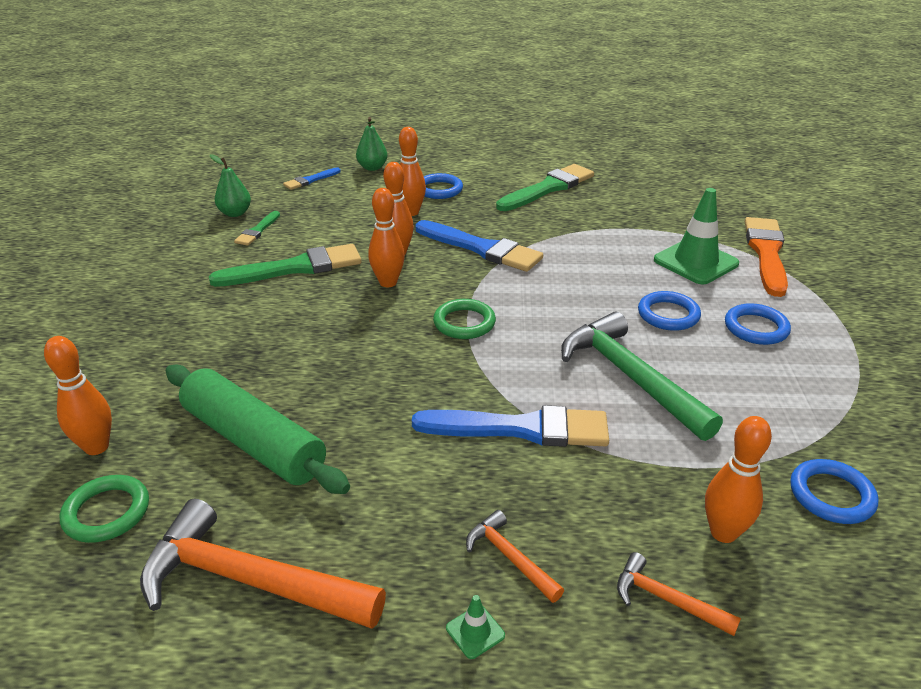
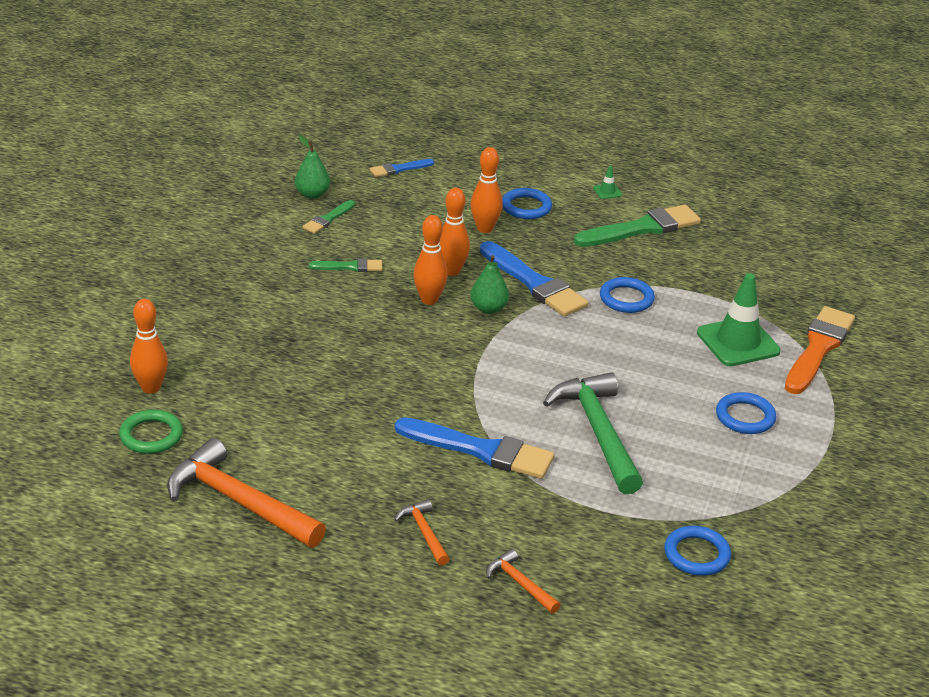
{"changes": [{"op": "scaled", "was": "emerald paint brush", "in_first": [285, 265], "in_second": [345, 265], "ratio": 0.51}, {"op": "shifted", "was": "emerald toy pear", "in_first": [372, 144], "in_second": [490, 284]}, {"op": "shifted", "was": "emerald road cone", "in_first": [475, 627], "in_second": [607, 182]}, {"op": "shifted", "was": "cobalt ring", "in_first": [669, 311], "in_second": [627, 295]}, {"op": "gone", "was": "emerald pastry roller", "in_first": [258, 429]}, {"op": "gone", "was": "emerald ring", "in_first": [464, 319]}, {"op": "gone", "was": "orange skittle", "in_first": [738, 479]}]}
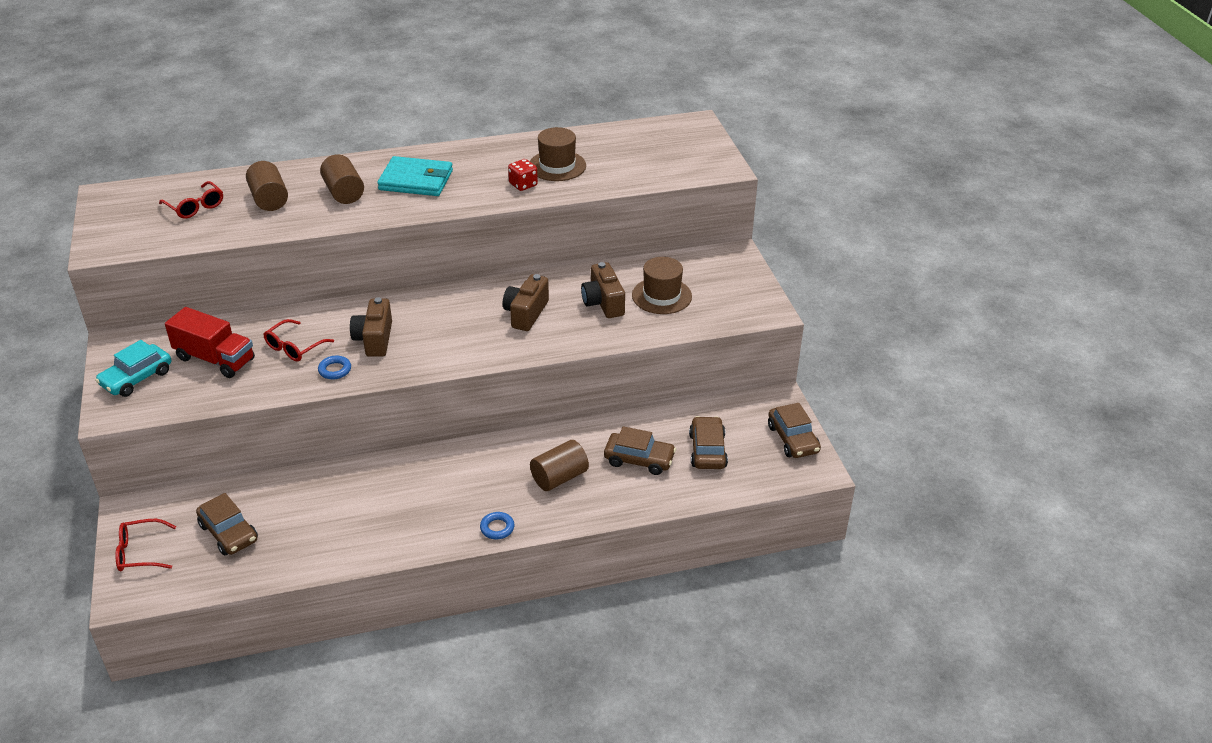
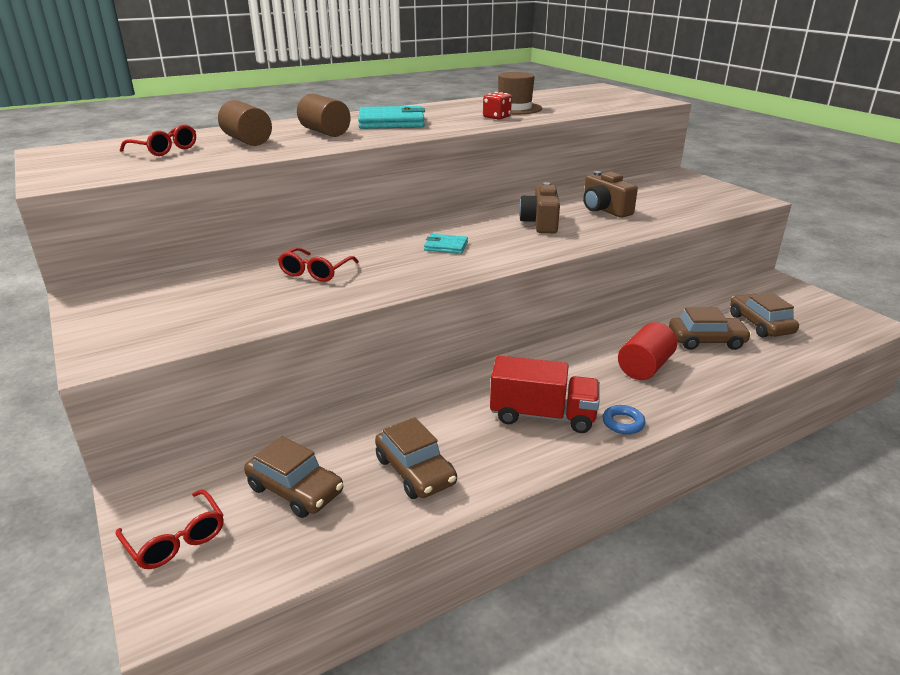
{"changes": [{"op": "rotated", "was": "red spectacles", "in_first": [145, 545], "in_second": [169, 529], "clockwise": -105}, {"op": "shifted", "was": "dark brown automobile", "in_first": [794, 430], "in_second": [416, 458]}, {"op": "new", "now": "teal wallet", "in_second": [446, 244]}, {"op": "shifted", "was": "red truck", "in_first": [210, 342], "in_second": [545, 394]}, {"op": "repainted", "was": "dark brown cylinder shape", "now": "red cylinder shape", "in_first": [559, 465], "in_second": [647, 351]}, {"op": "gone", "was": "teal automobile", "in_first": [133, 368]}, {"op": "gone", "was": "cobalt ring", "in_first": [334, 367]}, {"op": "gone", "was": "dark brown photo camera", "in_first": [371, 327]}, {"op": "gone", "was": "dark brown tall hat", "in_first": [662, 285]}]}
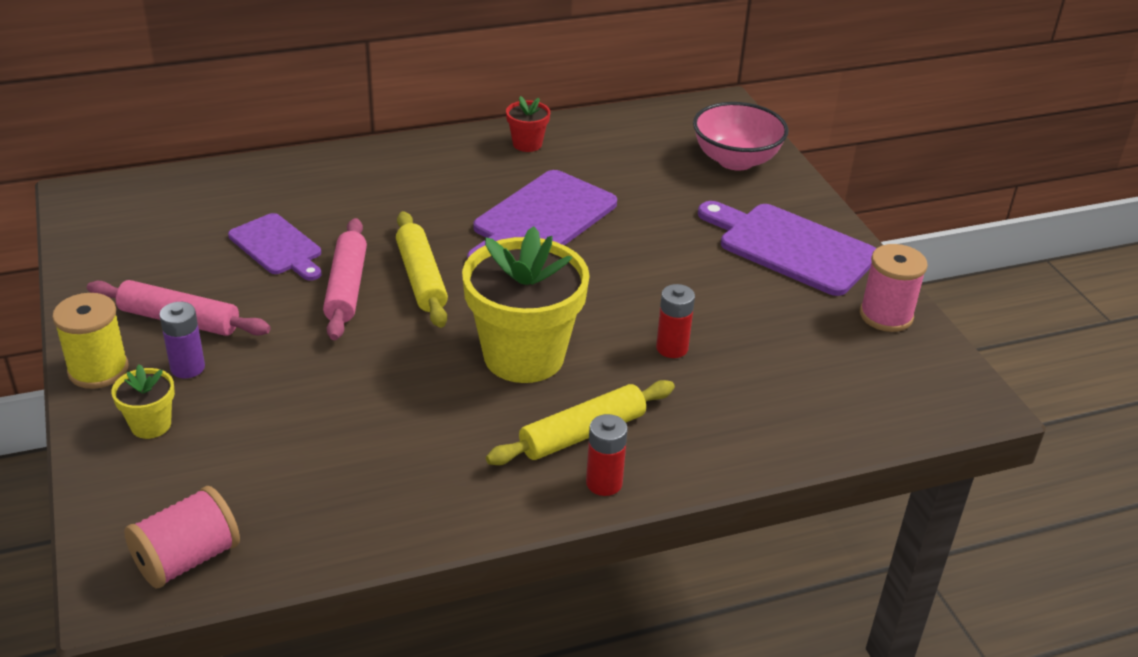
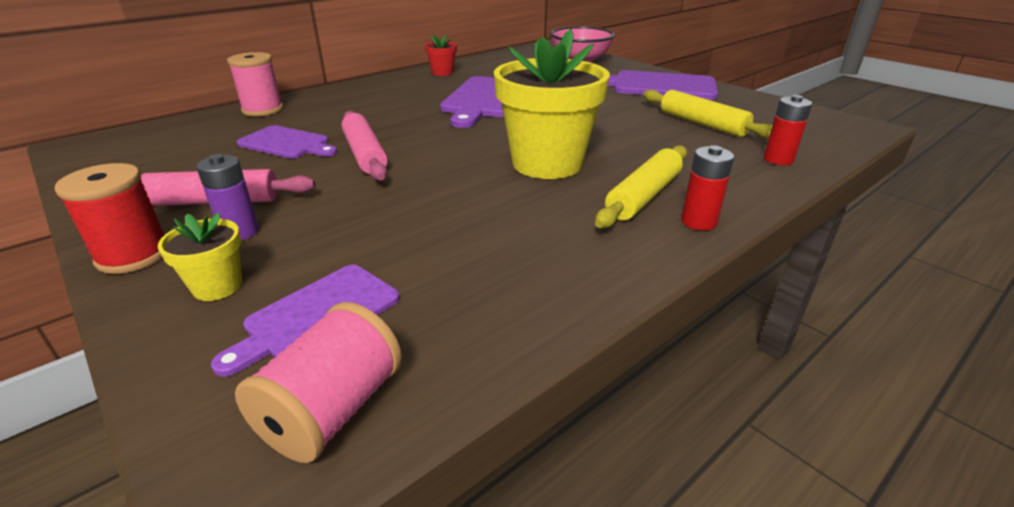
{"changes": [{"op": "repainted", "was": "golden reel of thread", "now": "red reel of thread", "in_first": [90, 341], "in_second": [109, 218]}, {"op": "new", "now": "purple chopping board", "in_second": [305, 321]}, {"op": "shifted", "was": "pink reel of thread", "in_first": [894, 288], "in_second": [255, 84]}, {"op": "shifted", "was": "golden pastry roller", "in_first": [422, 269], "in_second": [707, 114]}, {"op": "shifted", "was": "red battery", "in_first": [675, 321], "in_second": [788, 130]}]}
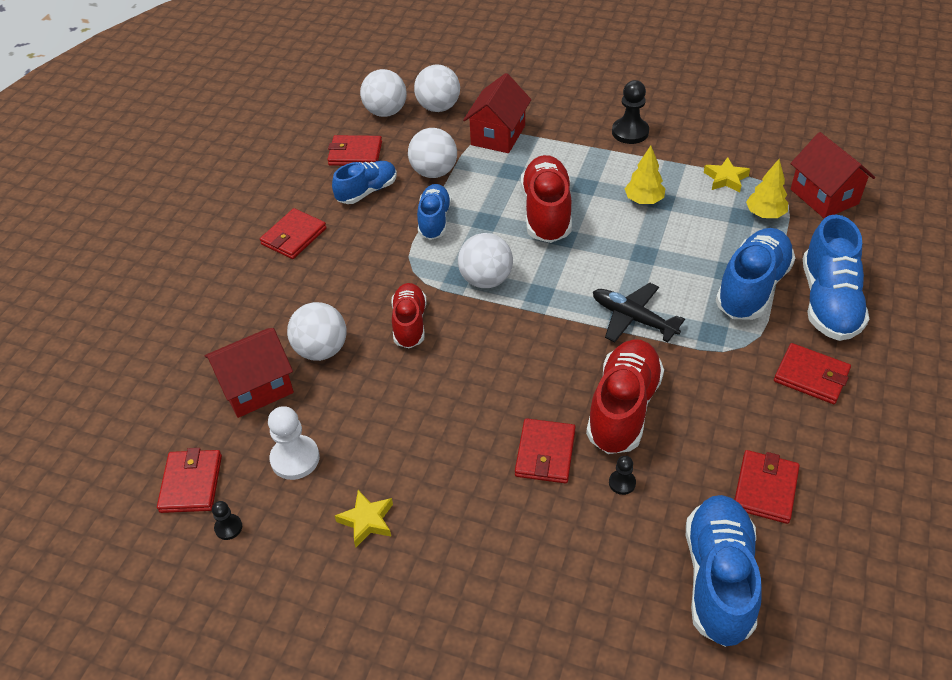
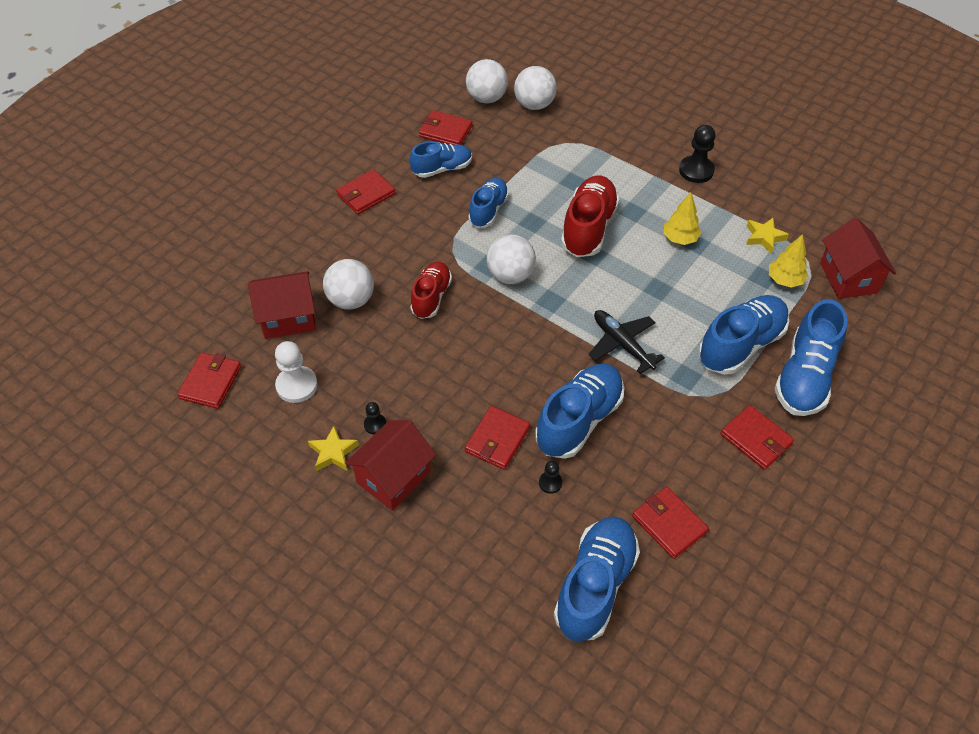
{"changes": [{"op": "shifted", "was": "red cottage", "in_first": [497, 113], "in_second": [390, 465]}, {"op": "shifted", "was": "jet-black chess pawn", "in_first": [227, 520], "in_second": [375, 418]}, {"op": "repainted", "was": "red sneaker", "now": "cobalt sneaker", "in_first": [625, 396], "in_second": [579, 411]}, {"op": "rotated", "was": "red wallet", "in_first": [767, 487], "in_second": [670, 523], "clockwise": -75}, {"op": "gone", "was": "pure white sphere", "in_first": [432, 153]}]}
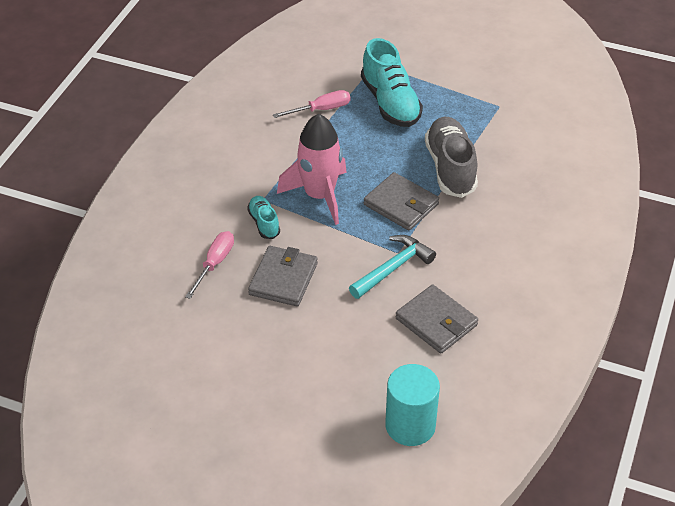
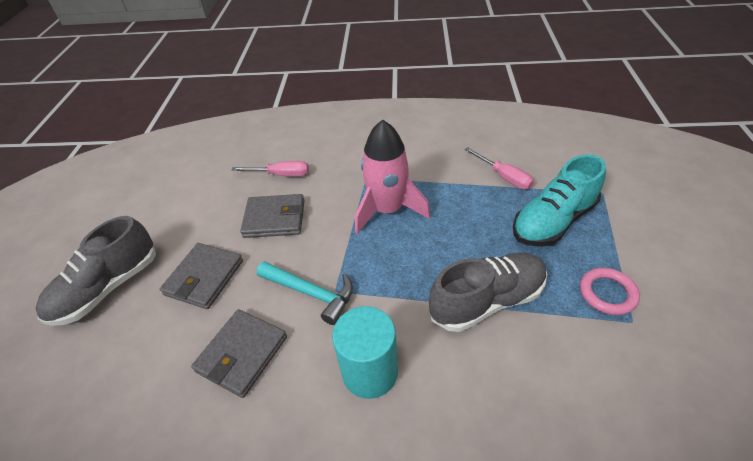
{"changes": [{"op": "new", "now": "ash-grey sneaker", "in_second": [95, 271]}, {"op": "shifted", "was": "ash-grey wallet", "in_first": [401, 201], "in_second": [201, 276]}, {"op": "shifted", "was": "teal cylinder shape", "in_first": [412, 405], "in_second": [365, 352]}, {"op": "new", "now": "pink ring", "in_second": [610, 291]}, {"op": "gone", "was": "teal sneaker", "in_first": [263, 217]}]}
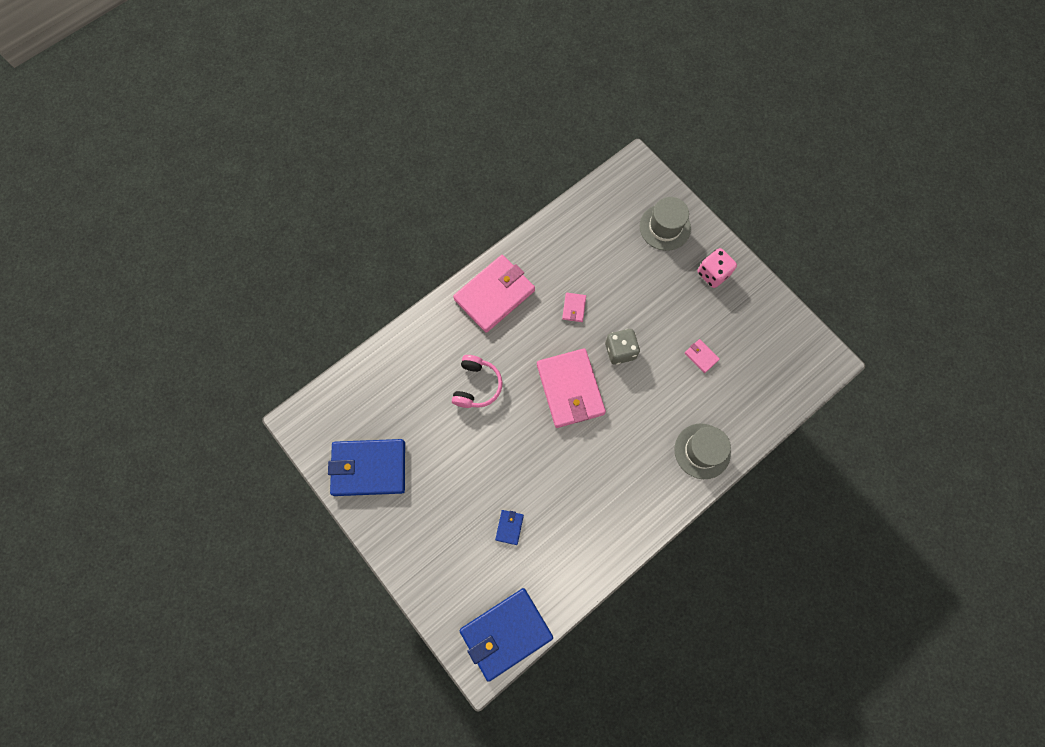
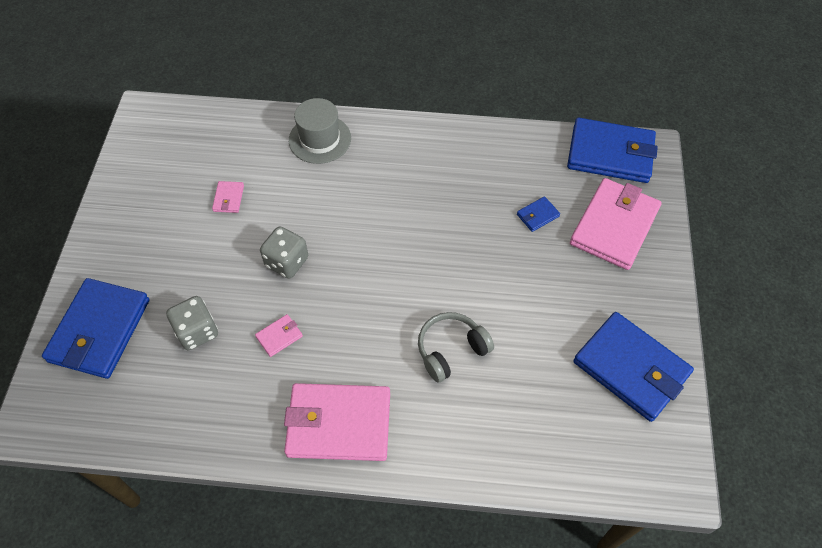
{"changes": [{"op": "swapped", "was": "ash-grey tall hat", "now": "cobalt wallet", "in_first": [665, 224], "in_second": [95, 328]}, {"op": "new", "now": "ash-grey dice", "in_second": [192, 323]}, {"op": "repainted", "was": "pink over-ear headphones", "now": "ash-grey over-ear headphones", "in_first": [477, 381], "in_second": [456, 347]}, {"op": "shifted", "was": "pink wallet", "in_first": [571, 388], "in_second": [616, 224]}, {"op": "gone", "was": "pink dice", "in_first": [717, 268]}]}
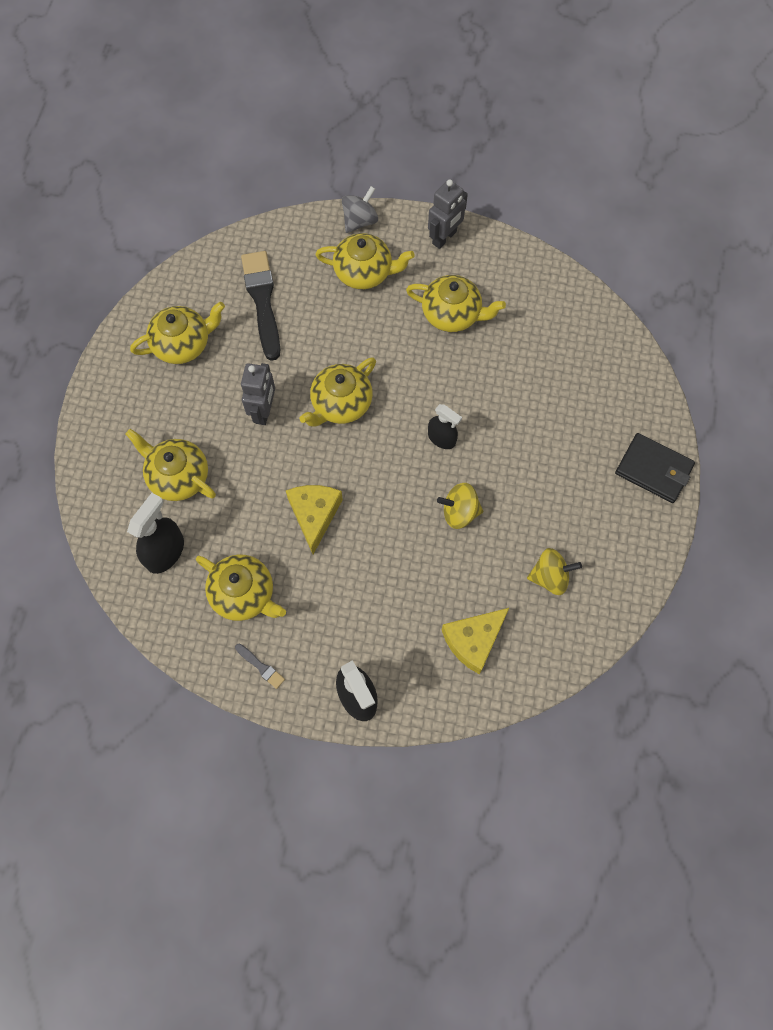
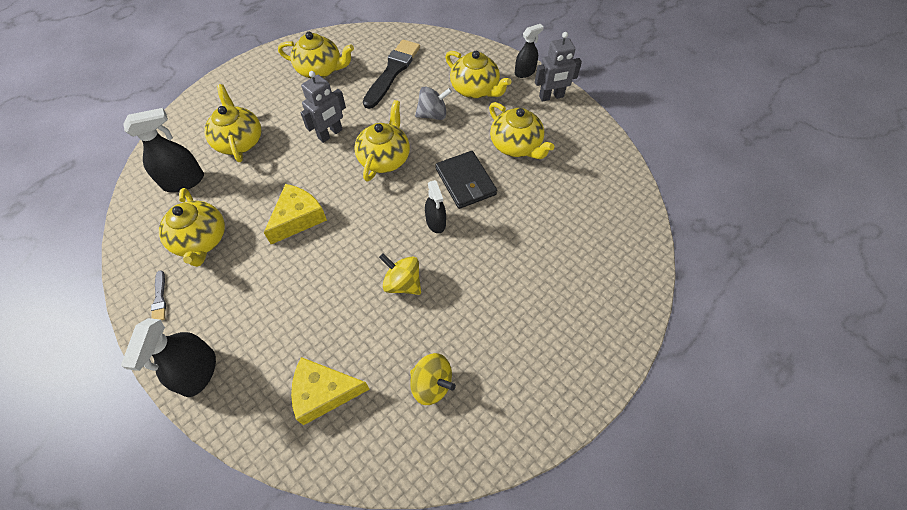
{"changes": [{"op": "rotated", "was": "golden teapot", "in_first": [338, 392], "in_second": [382, 141], "clockwise": 120}, {"op": "shifted", "was": "ash-grey whirligig", "in_first": [360, 209], "in_second": [433, 103]}, {"op": "shifted", "was": "jet-black wallet", "in_first": [655, 468], "in_second": [466, 180]}, {"op": "new", "now": "jet-black spray cleaner", "in_second": [529, 51]}]}
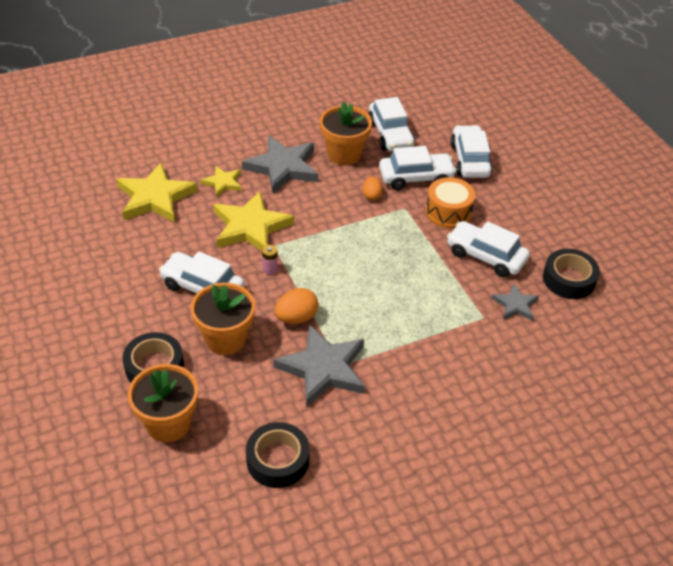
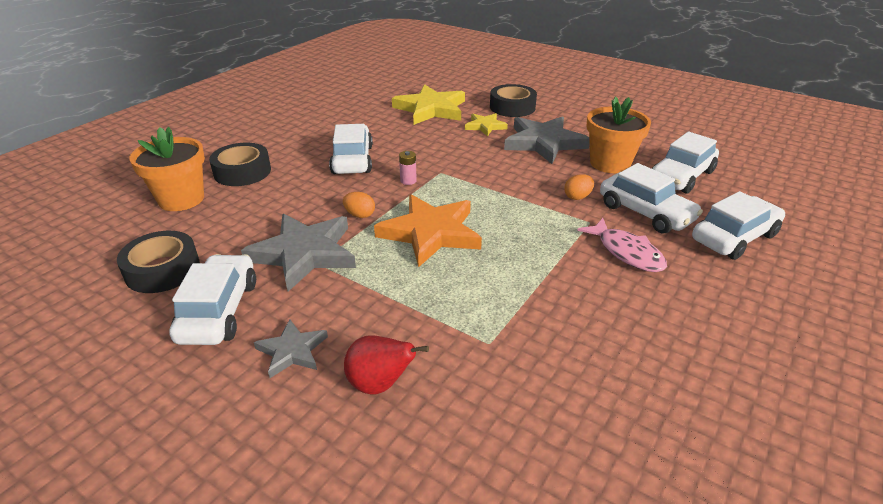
{"changes": [{"op": "shifted", "was": "pure white automobile", "in_first": [488, 249], "in_second": [212, 299]}, {"op": "shifted", "was": "ash-grey star shape", "in_first": [515, 302], "in_second": [291, 348]}, {"op": "scaled", "was": "orange egg shape", "in_first": [297, 306], "in_second": [359, 205], "ratio": 0.65}, {"op": "new", "now": "red toy pear", "in_second": [386, 365]}, {"op": "new", "now": "orange star shape", "in_second": [428, 230]}, {"op": "shifted", "was": "jet-black roll of tape", "in_first": [571, 274], "in_second": [513, 100]}, {"op": "swapped", "was": "orange snare drum", "now": "pink fish", "in_first": [450, 203], "in_second": [622, 245]}, {"op": "gone", "was": "orange potted plant", "in_first": [223, 319]}, {"op": "gone", "was": "golden star shape", "in_first": [253, 221]}]}
